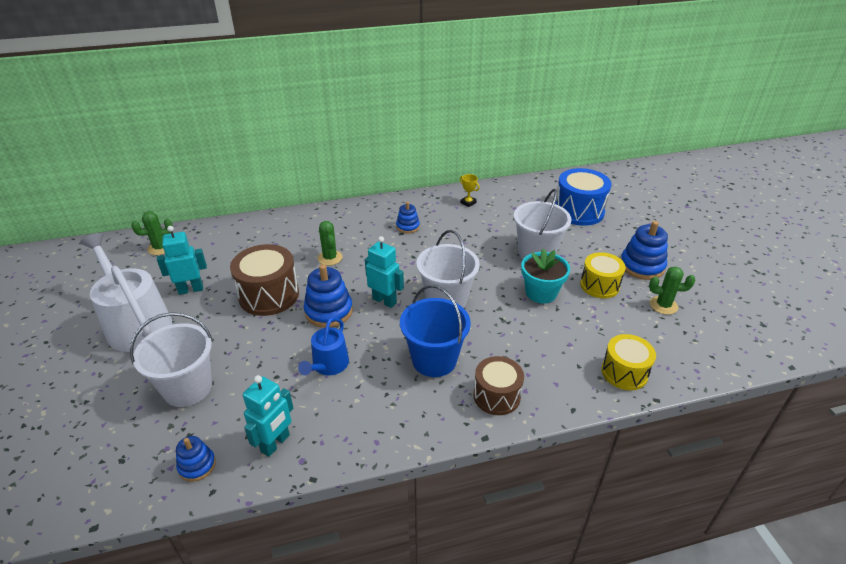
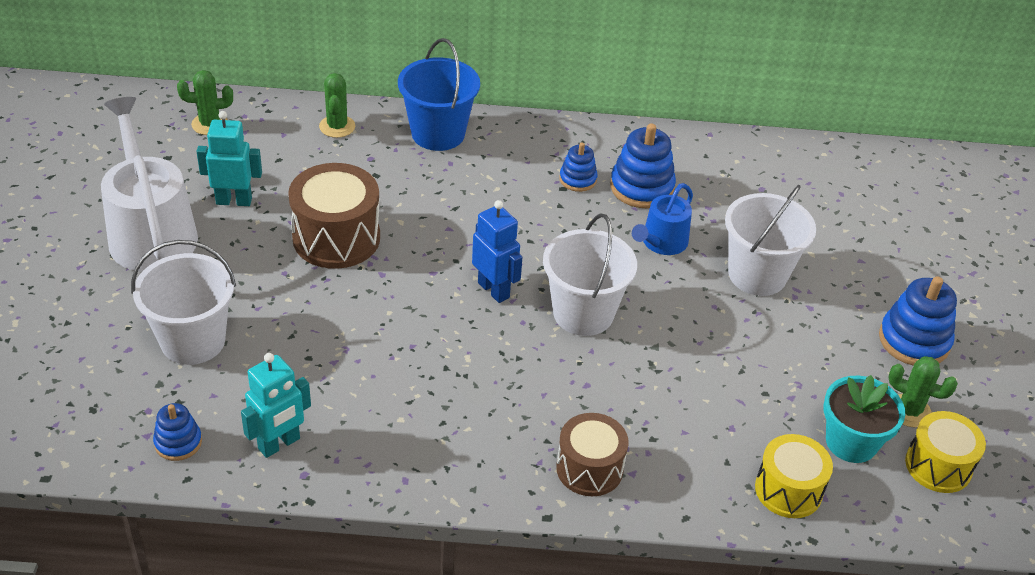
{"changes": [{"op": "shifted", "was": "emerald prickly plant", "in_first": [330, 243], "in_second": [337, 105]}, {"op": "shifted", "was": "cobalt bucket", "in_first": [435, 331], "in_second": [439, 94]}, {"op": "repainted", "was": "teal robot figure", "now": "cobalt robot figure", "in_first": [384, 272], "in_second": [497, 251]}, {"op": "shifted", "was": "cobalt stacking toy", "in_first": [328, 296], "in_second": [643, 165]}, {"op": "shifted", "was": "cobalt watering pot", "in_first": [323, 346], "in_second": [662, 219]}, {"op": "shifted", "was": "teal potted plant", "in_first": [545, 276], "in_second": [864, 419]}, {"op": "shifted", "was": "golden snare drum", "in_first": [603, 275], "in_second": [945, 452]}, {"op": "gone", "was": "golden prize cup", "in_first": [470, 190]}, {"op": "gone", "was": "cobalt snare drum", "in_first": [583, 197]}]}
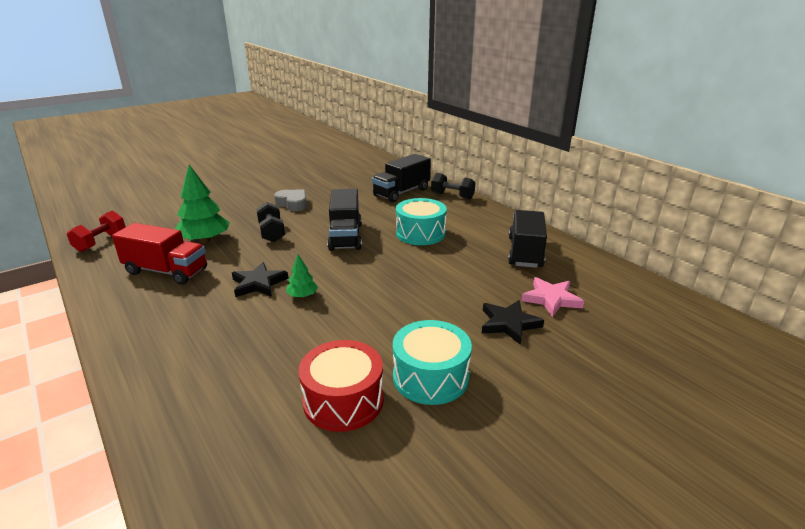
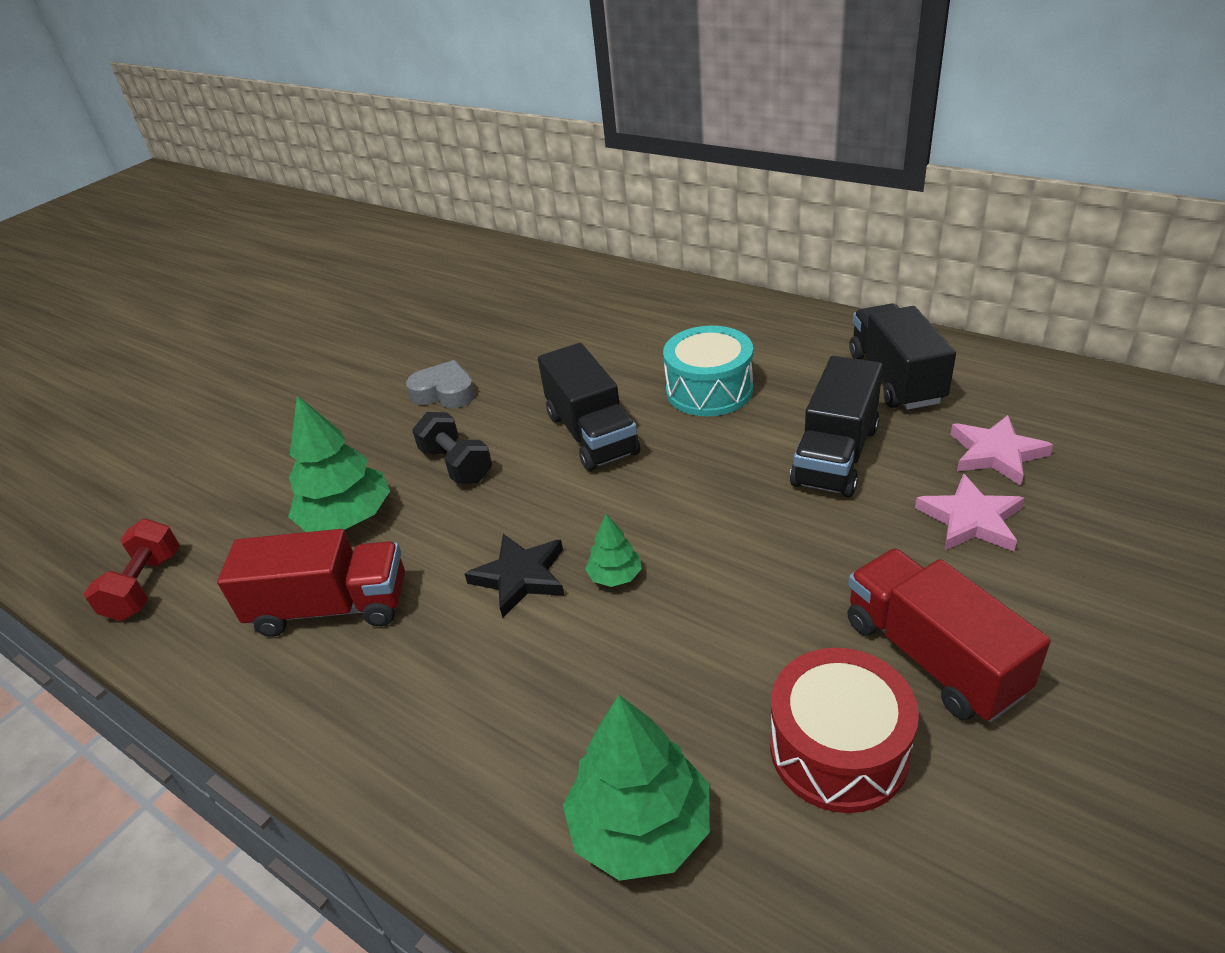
{"changes": [{"op": "new", "now": "emerald toy tree", "in_second": [636, 788]}, {"op": "shifted", "was": "jet-black truck", "in_first": [401, 178], "in_second": [836, 426]}, {"op": "swapped", "was": "teal snare drum", "now": "red truck", "in_first": [432, 362], "in_second": [949, 635]}, {"op": "repainted", "was": "jet-black star shape", "now": "pink star shape", "in_first": [513, 322], "in_second": [969, 512]}, {"op": "gone", "was": "jet-black hand weight", "in_first": [453, 186]}]}
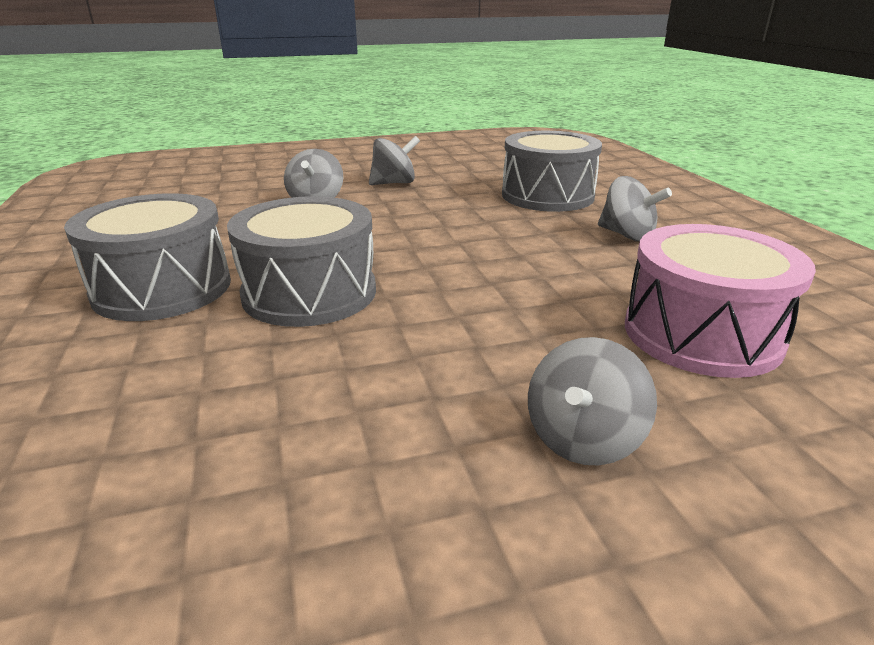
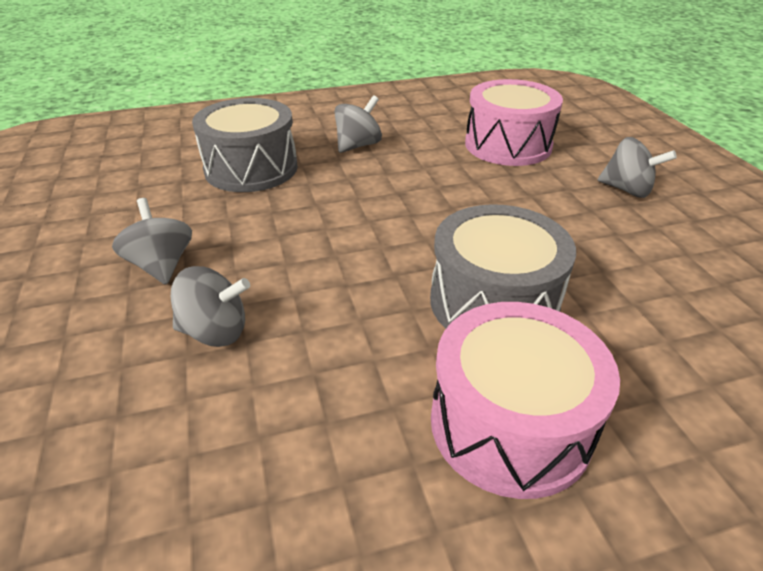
{"changes": [{"op": "repainted", "was": "ash-grey snare drum", "now": "pink snare drum", "in_first": [147, 257], "in_second": [525, 400]}]}
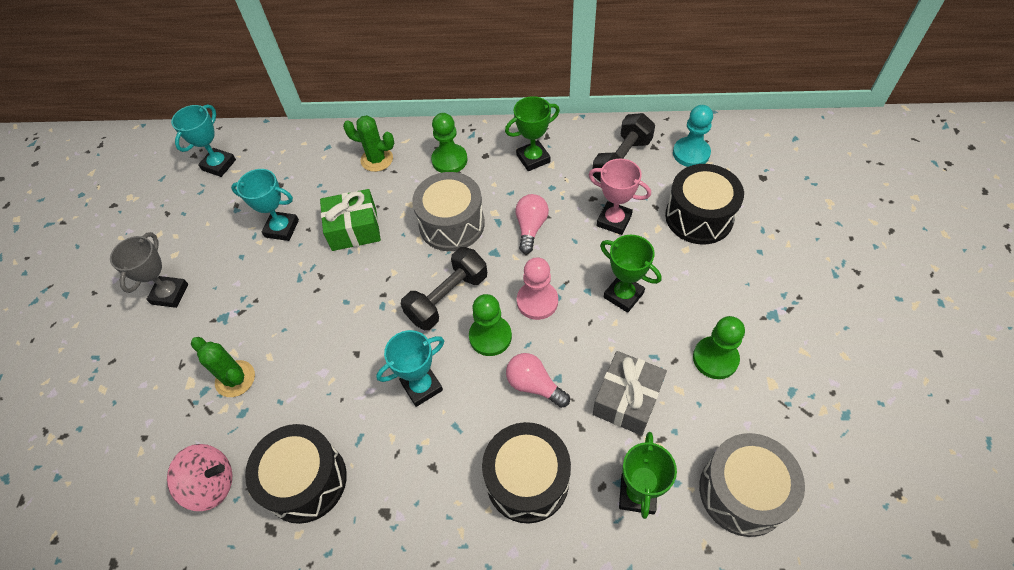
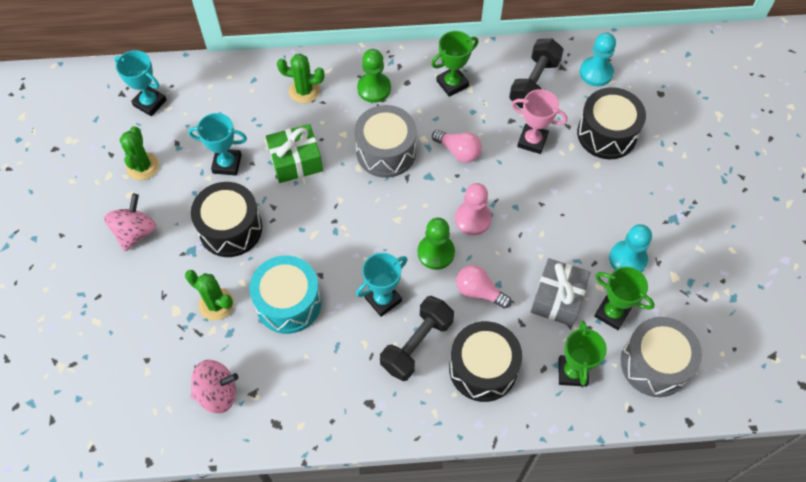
{"changes": [{"op": "swapped", "was": "ash-grey prize cup", "now": "pink whirligig", "in_first": [149, 270], "in_second": [130, 222]}, {"op": "rotated", "was": "teal prize cup", "in_first": [203, 140], "in_second": [140, 83], "clockwise": -75}, {"op": "new", "now": "emerald prickly plant", "in_second": [139, 153]}, {"op": "shifted", "was": "jet-black snare drum", "in_first": [296, 474], "in_second": [226, 219]}, {"op": "new", "now": "teal snare drum", "in_second": [285, 295]}, {"op": "shifted", "was": "jet-black hand weight", "in_first": [444, 288], "in_second": [417, 338]}, {"op": "rotated", "was": "pink bulb", "in_first": [532, 224], "in_second": [457, 146], "clockwise": 120}, {"op": "shifted", "was": "emerald prize cup", "in_first": [630, 274], "in_second": [624, 298]}, {"op": "repainted", "was": "emerald chess pawn", "now": "teal chess pawn", "in_first": [719, 347], "in_second": [630, 248]}]}
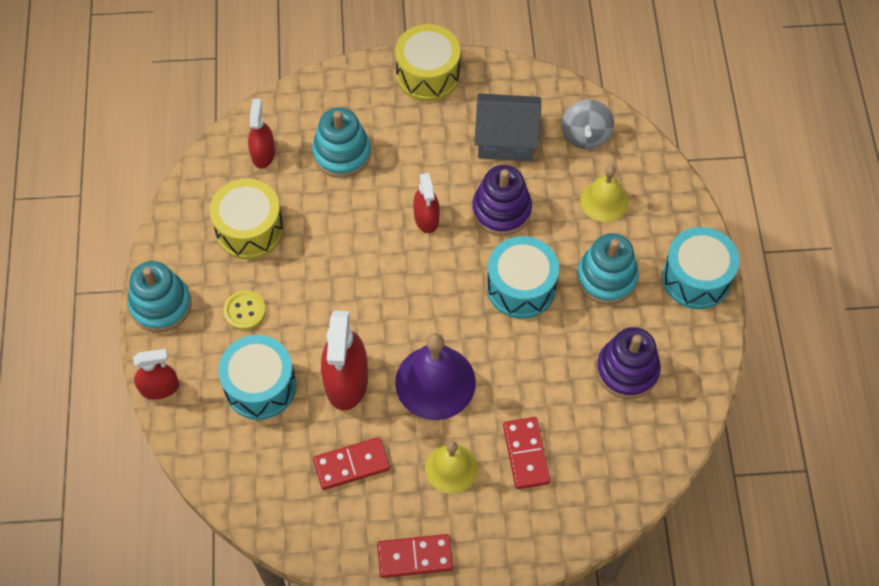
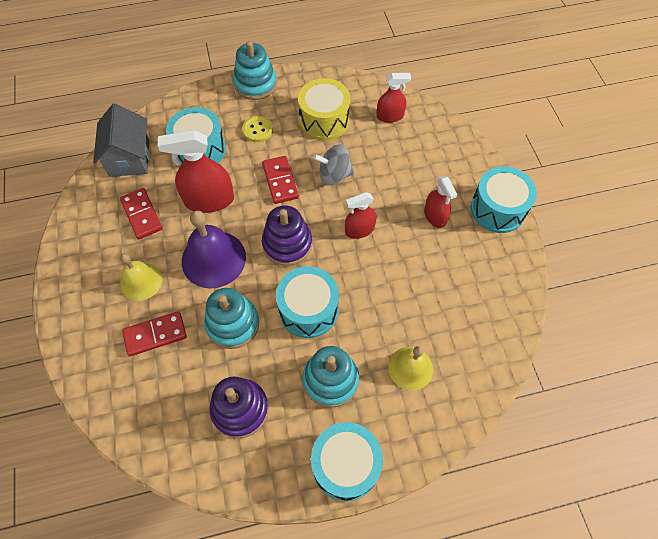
{"changes": [{"op": "shifted", "was": "ash-grey cottage", "in_first": [507, 127], "in_second": [121, 140]}, {"op": "shifted", "was": "teal stacking toy", "in_first": [341, 142], "in_second": [231, 318]}, {"op": "shifted", "was": "red domino", "in_first": [415, 556], "in_second": [280, 180]}, {"op": "shifted", "was": "purple stacking toy", "in_first": [502, 200], "in_second": [287, 235]}, {"op": "shifted", "was": "ash-grey whirligig", "in_first": [588, 124], "in_second": [333, 164]}, {"op": "shifted", "was": "red spray cleaner", "in_first": [156, 374], "in_second": [441, 202]}, {"op": "repainted", "was": "golden snare drum", "now": "teal snare drum", "in_first": [427, 62], "in_second": [503, 199]}]}
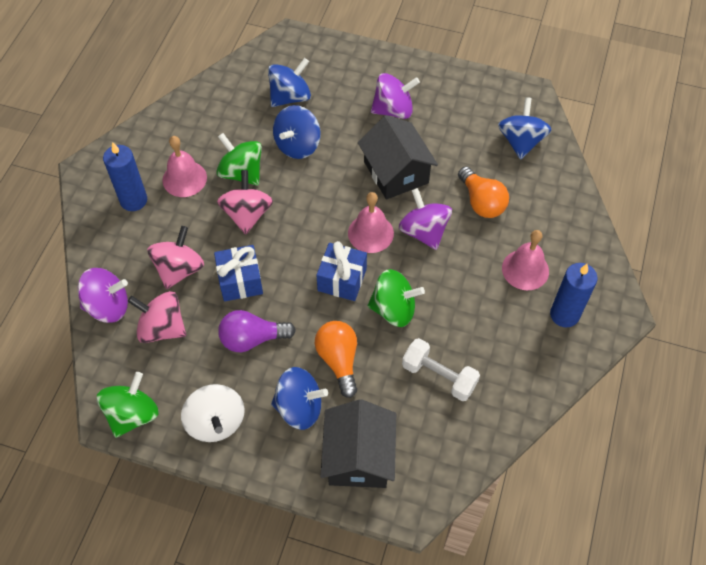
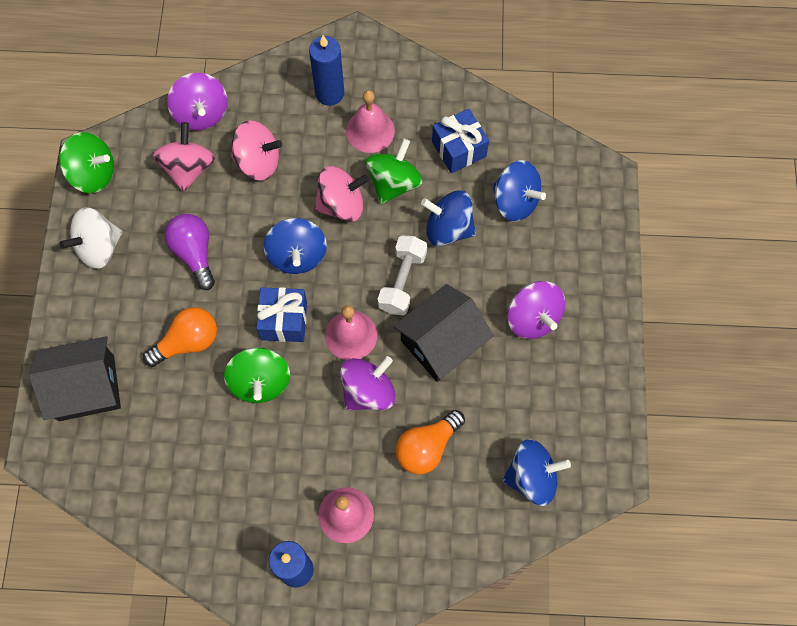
{"changes": [{"op": "shifted", "was": "cobalt whirligig", "in_first": [299, 398], "in_second": [295, 246]}, {"op": "shifted", "was": "pure white hand weight", "in_first": [441, 369], "in_second": [403, 275]}, {"op": "shifted", "was": "cobalt wrapped gift", "in_first": [238, 273], "in_second": [460, 141]}]}
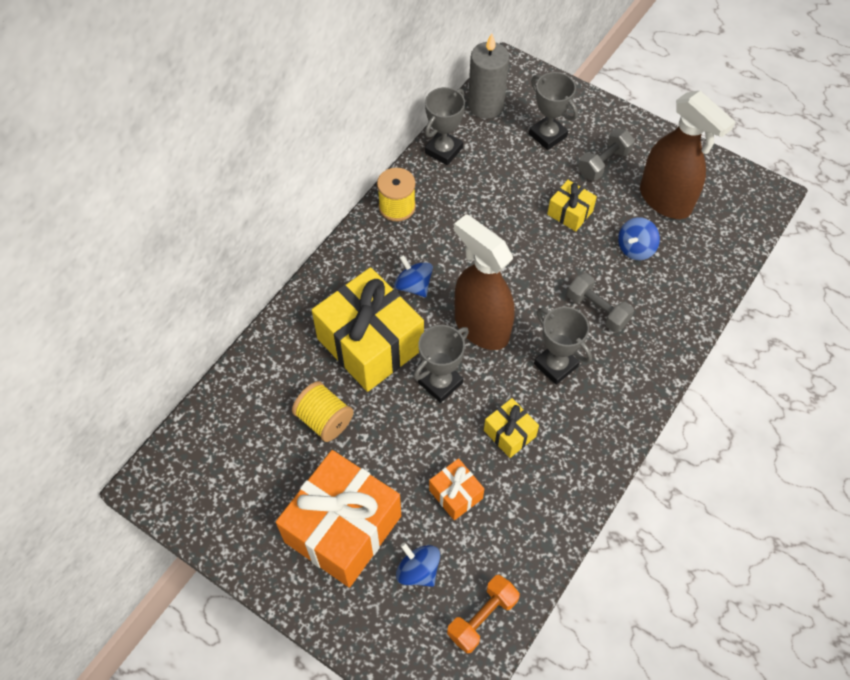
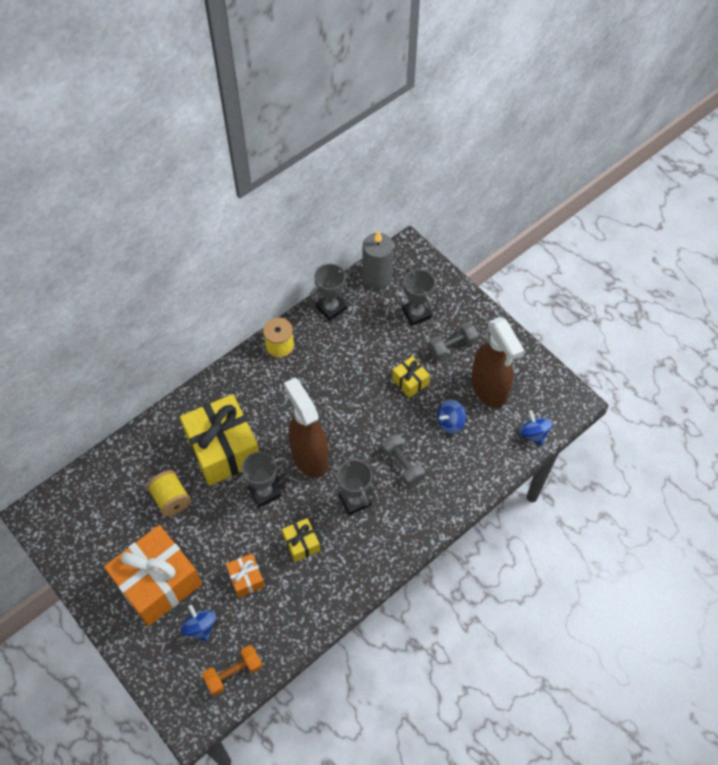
{"changes": [{"op": "shifted", "was": "cobalt whirligig", "in_first": [413, 276], "in_second": [535, 428]}]}
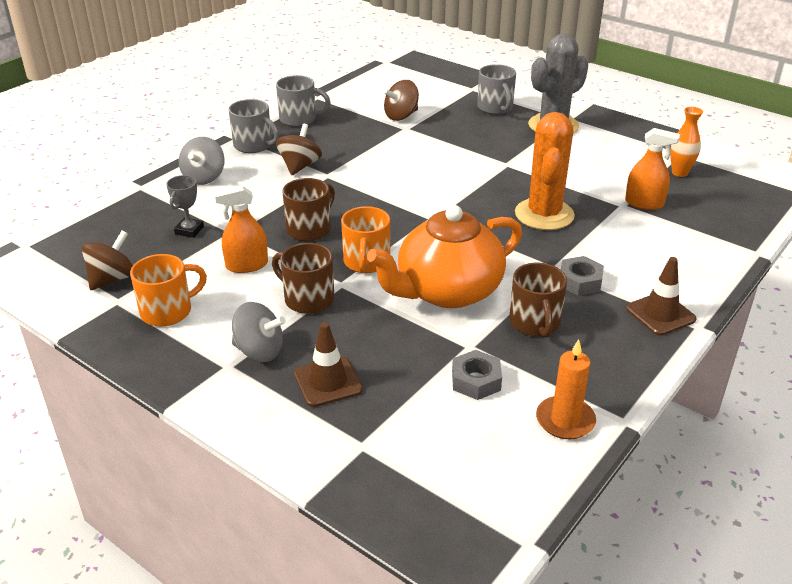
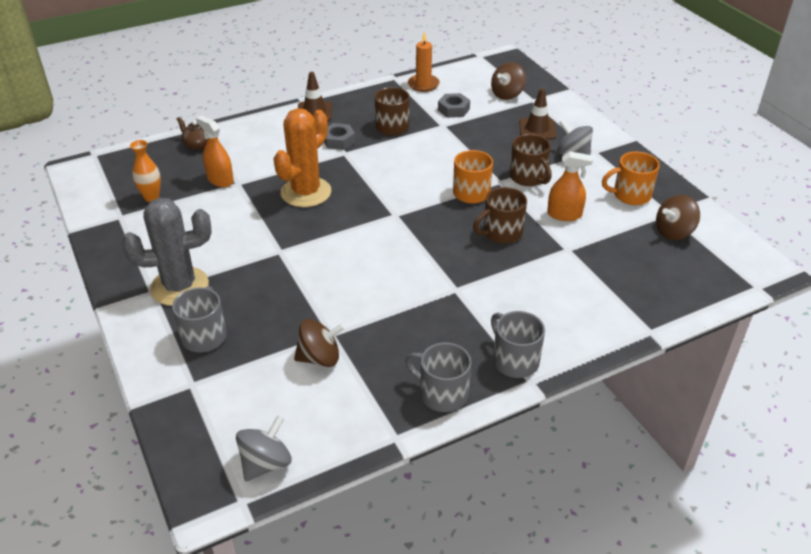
{"changes": [{"op": "new", "now": "dark brown teapot", "in_second": [192, 133]}, {"op": "shifted", "was": "ash-grey whirligig", "in_first": [202, 161], "in_second": [263, 448]}, {"op": "shifted", "was": "dark brown whirligig", "in_first": [299, 149], "in_second": [508, 81]}, {"op": "gone", "was": "ash-grey prize cup", "in_first": [185, 206]}, {"op": "gone", "was": "orange teapot", "in_first": [444, 256]}]}
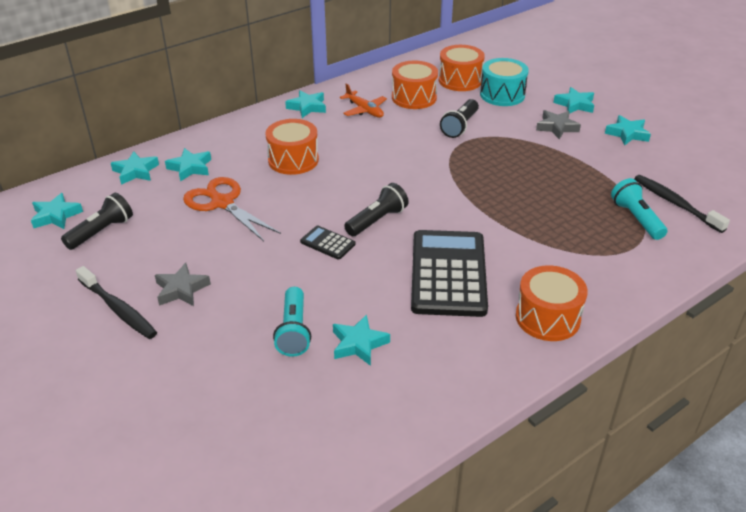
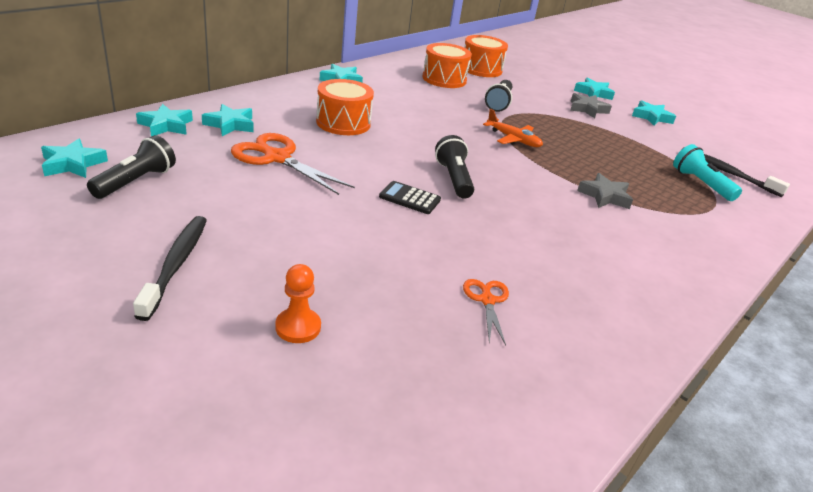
{"changes": [{"op": "rotated", "was": "jet-black tooth brush", "in_first": [116, 302], "in_second": [170, 268], "clockwise": -120}, {"op": "new", "now": "orange chess pawn", "in_second": [298, 303]}, {"op": "rotated", "was": "jet-black flashlight", "in_first": [376, 209], "in_second": [454, 167], "clockwise": -45}, {"op": "swapped", "was": "teal star shape", "now": "orange pair of scissors", "in_first": [361, 340], "in_second": [486, 312]}, {"op": "shifted", "was": "orange aeroplane", "in_first": [363, 100], "in_second": [513, 128]}, {"op": "shifted", "was": "ash-grey star shape", "in_first": [183, 284], "in_second": [605, 191]}, {"op": "gone", "was": "teal flashlight", "in_first": [292, 322]}, {"op": "gone", "was": "jet-black adding machine", "in_first": [449, 273]}, {"op": "gone", "was": "teal snare drum", "in_first": [504, 82]}, {"op": "gone", "was": "orange snare drum", "in_first": [552, 303]}]}
